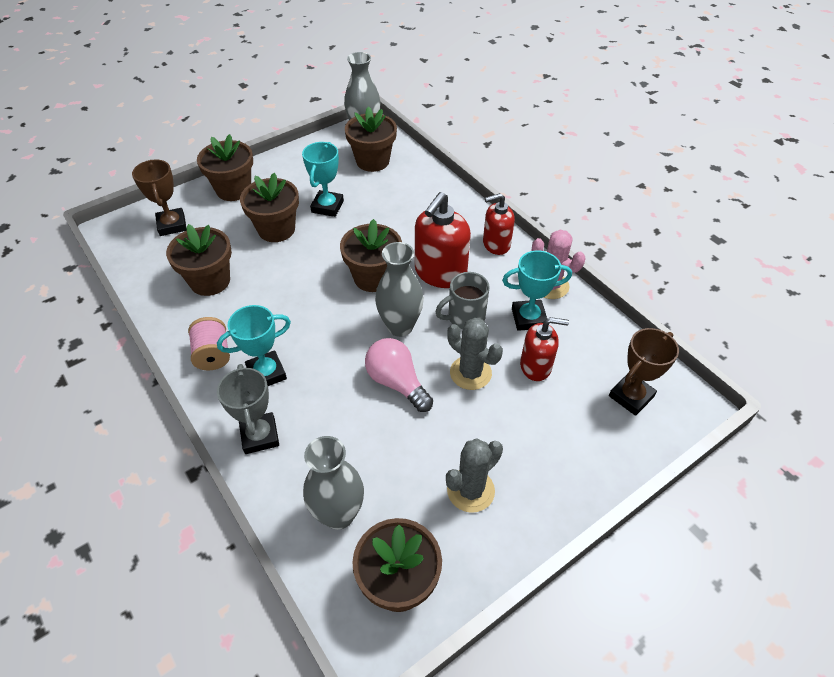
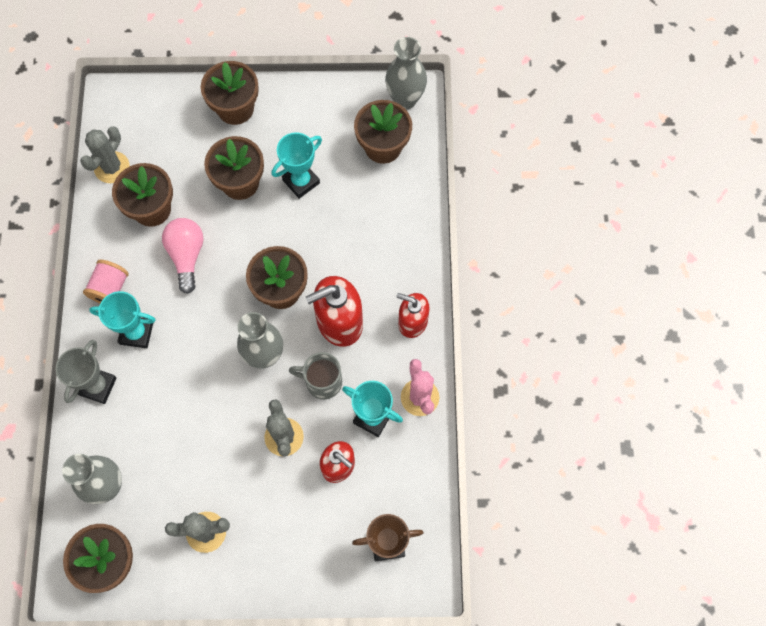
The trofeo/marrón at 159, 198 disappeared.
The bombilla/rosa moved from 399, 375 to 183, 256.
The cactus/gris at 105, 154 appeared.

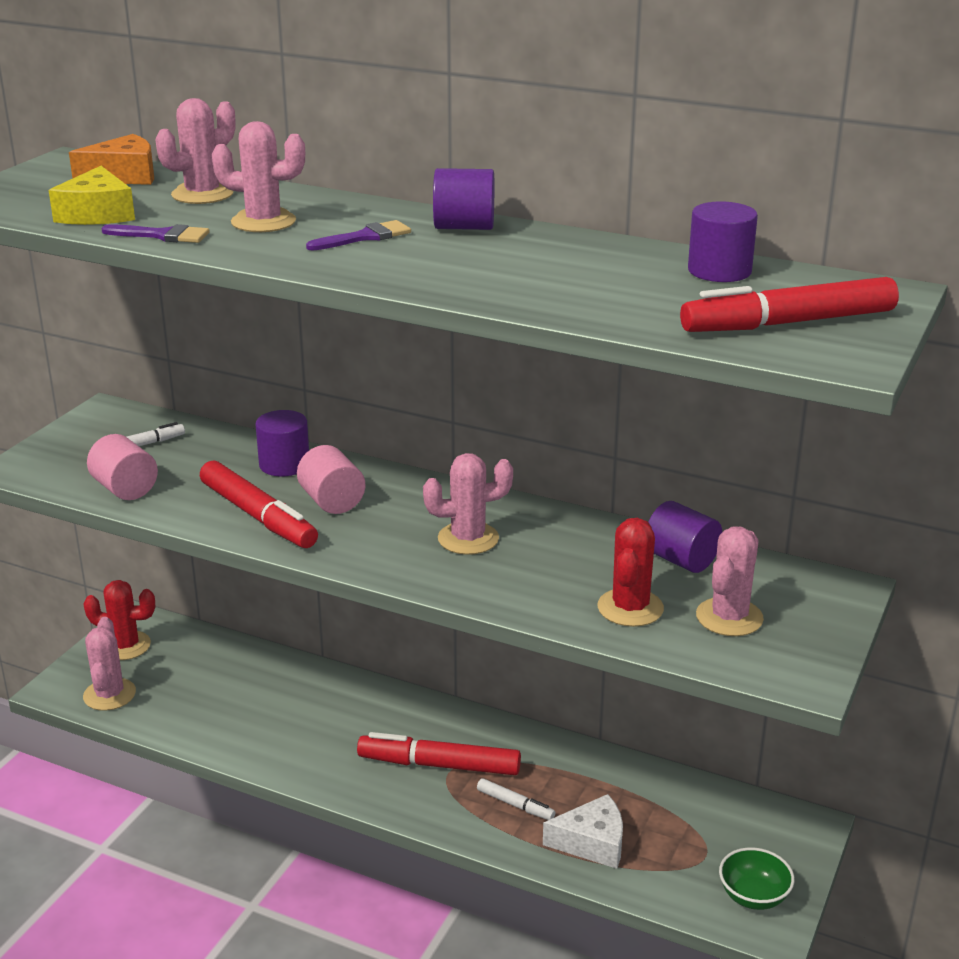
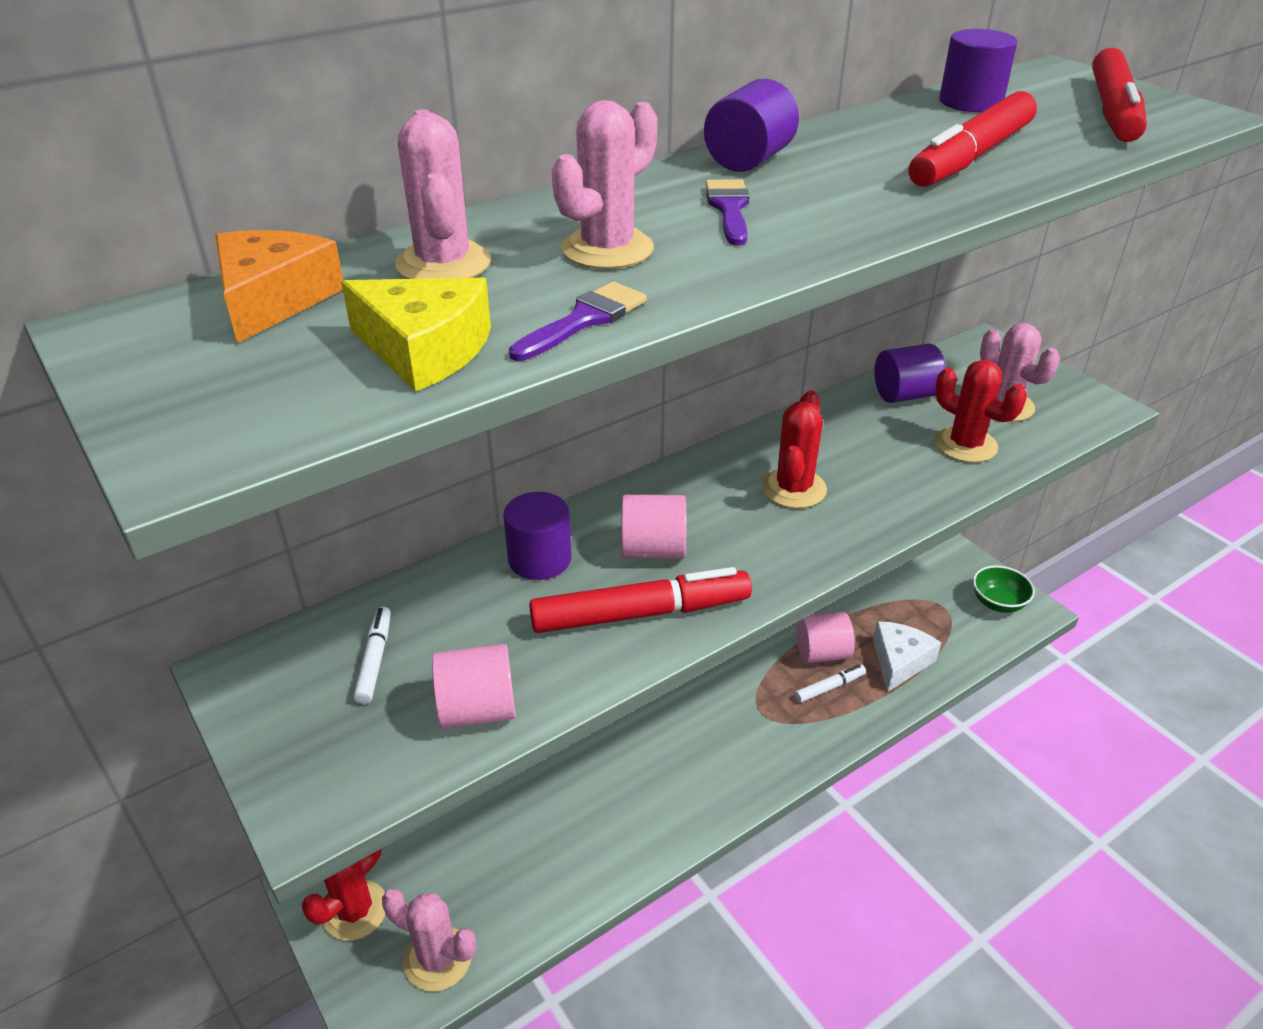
The rotulador/rojo moved from 439, 753 to 973, 139.
The cactus/rosa at 468, 504 became the cactus/rojo at 794, 449.
The cilindro/rosa at 825, 637 appeared.

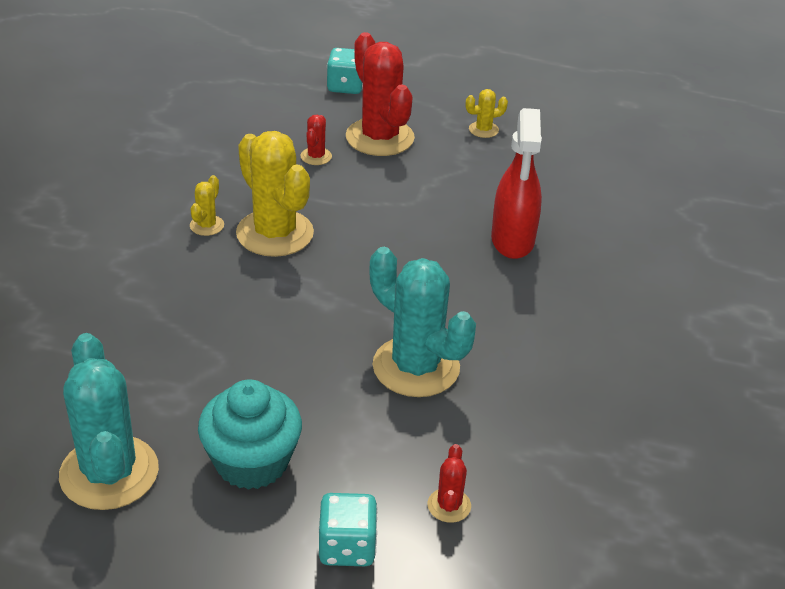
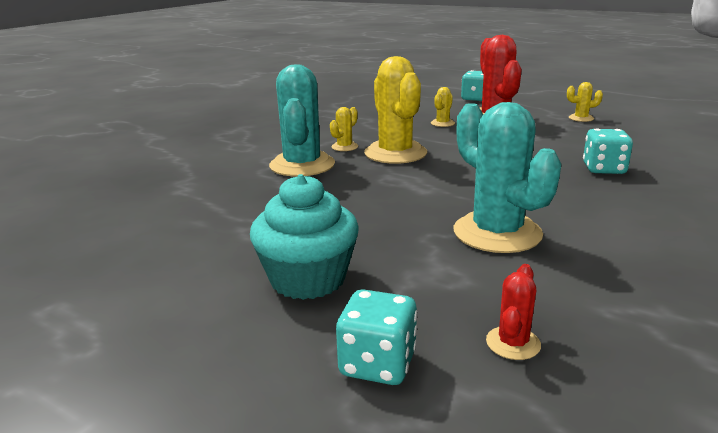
The cactus/turquesa moved from 109, 421 to 302, 120.
The cactus/rojo at 316, 140 became the cactus/amarillo at 443, 107.
The pulverizador/rojo at 516, 183 was replaced by the dado/turquesa at 608, 151.

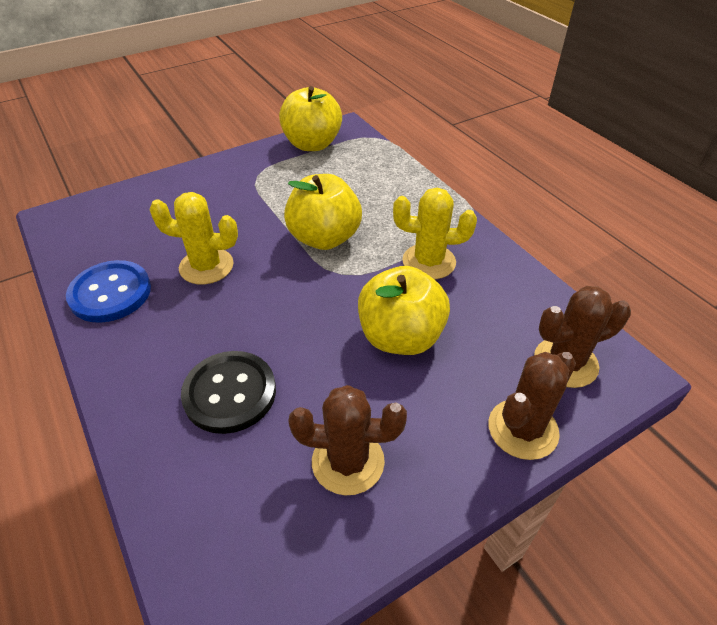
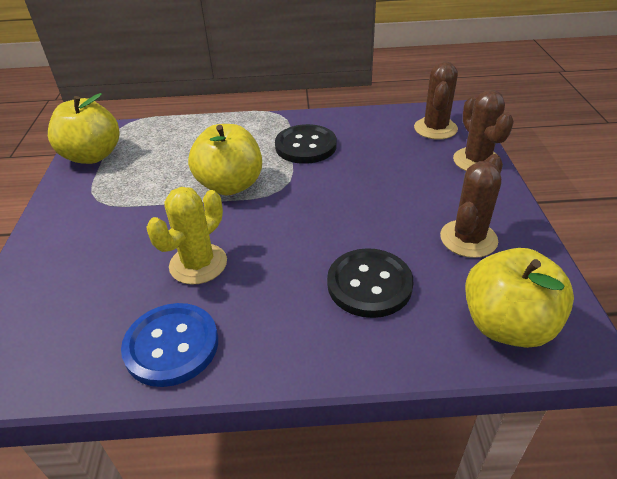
The manzana/amarillo moved from 404, 310 to 519, 298.
The cactus/amarillo at 435, 233 was replaced by the botón/negro at 306, 144.

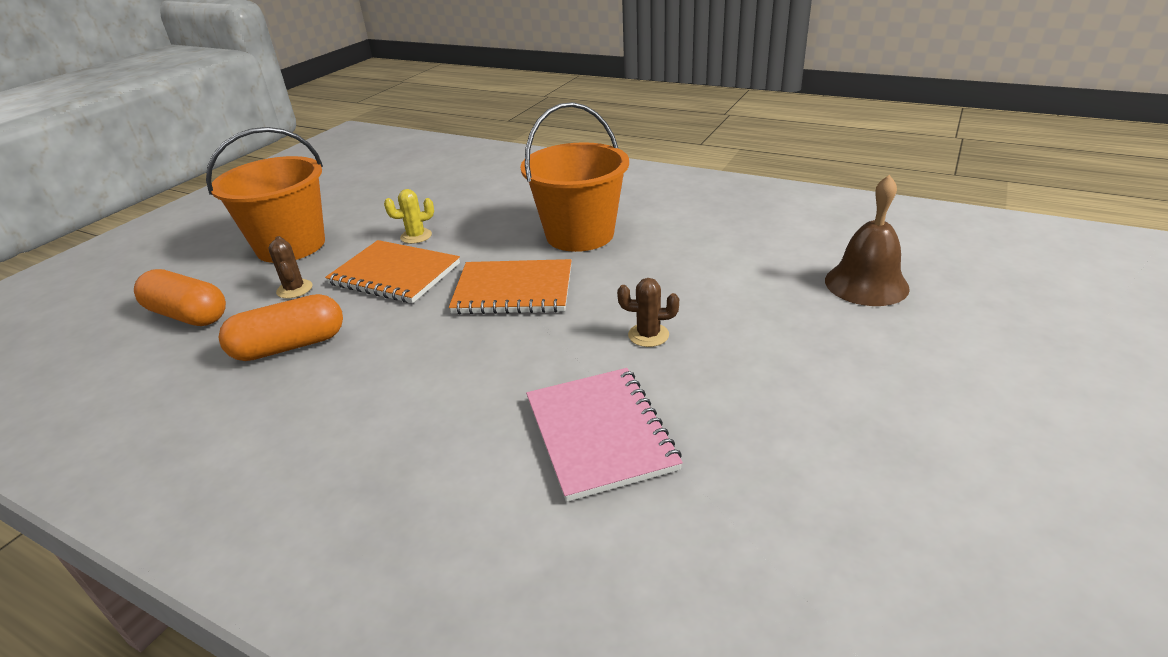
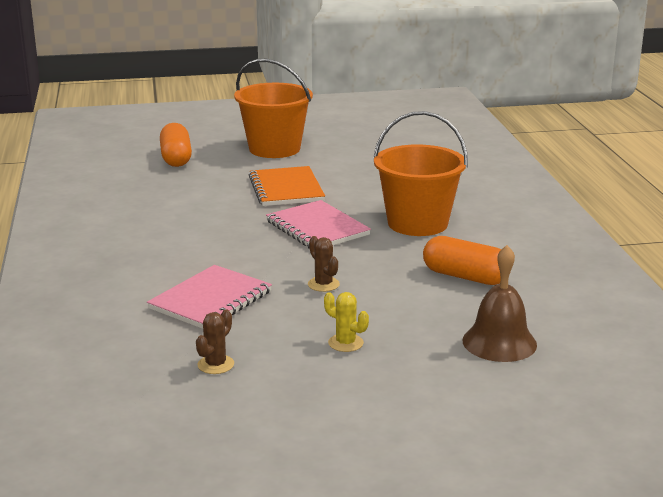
The cápsula/naranja moved from 281, 327 to 462, 260.
The cactus/marrón moved from 290, 267 to 215, 341.
The cactus/amarillo moved from 409, 216 to 346, 322.
The cuaderno/naranja at 510, 286 became the cuaderno/rosa at 318, 224.

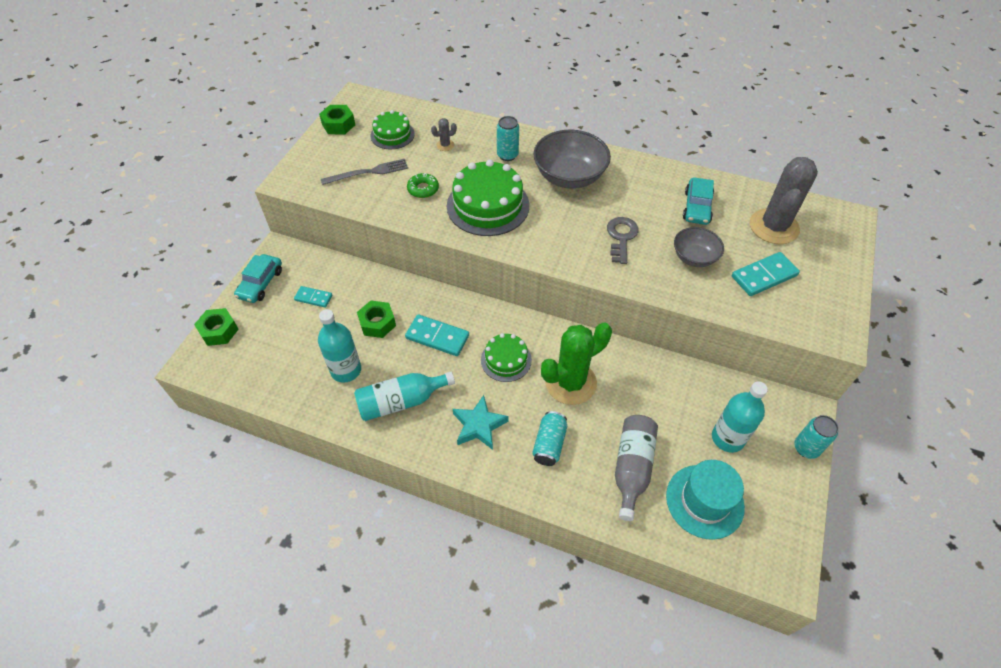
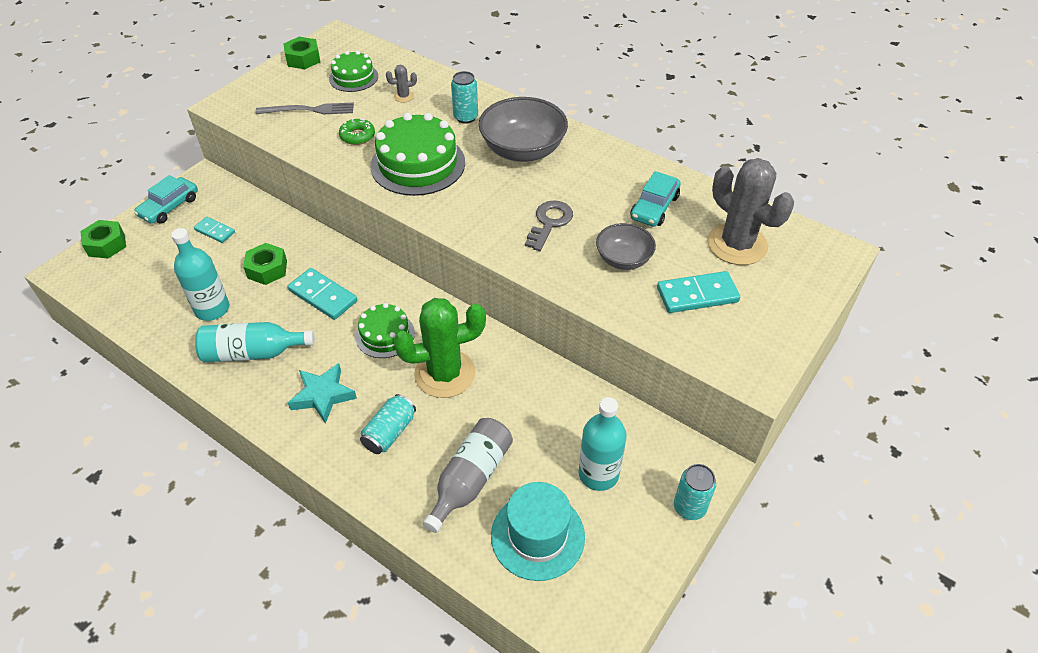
The cactus/gris at 784, 200 turned 75 degrees counterclockwise.

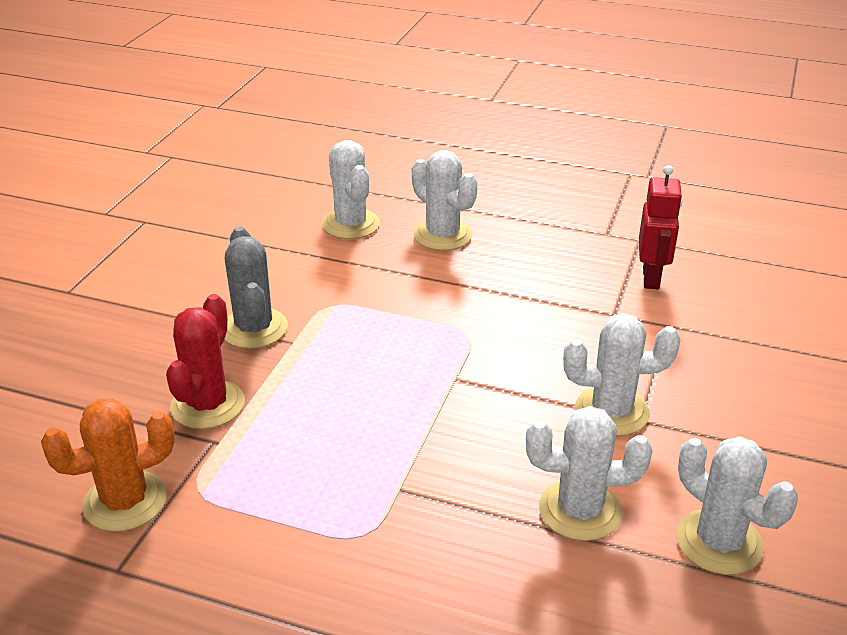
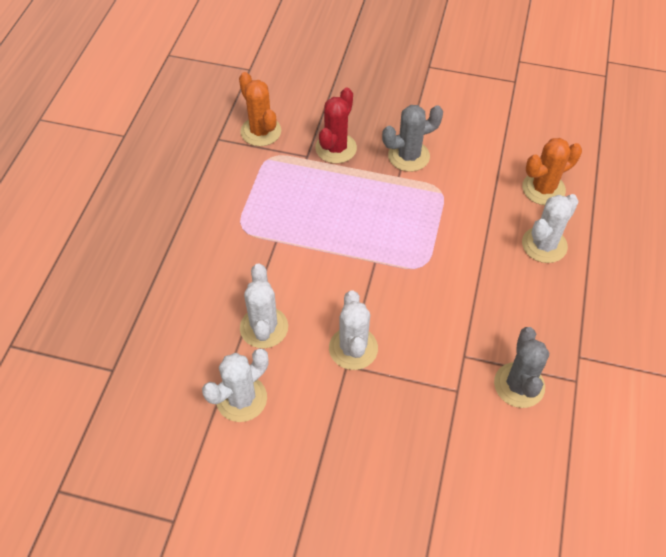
The cactus/rojo at 205, 361 turned 75 degrees counterclockwise.
The cactus/blanco at 351, 189 became the cactus/naranja at 552, 171.
The robot/rojo at 661, 227 was replaced by the cactus/gris at 521, 367.

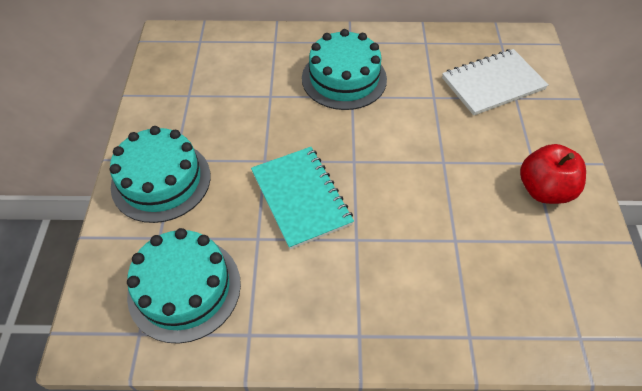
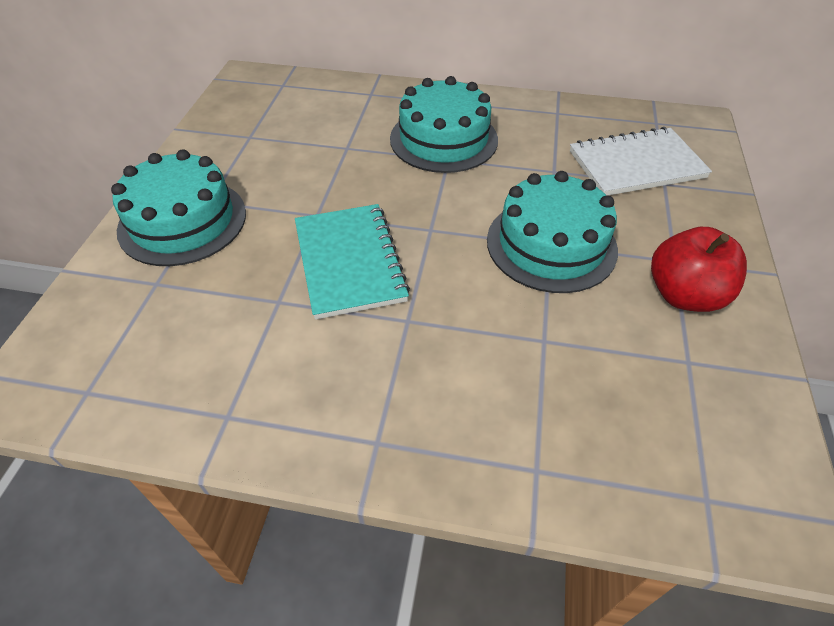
The tarta/turquesa moved from 184, 286 to 552, 232.

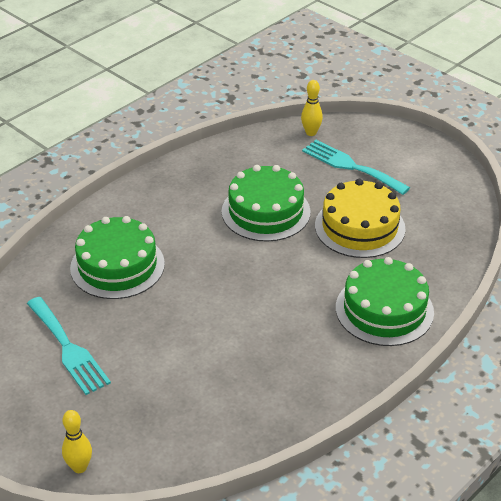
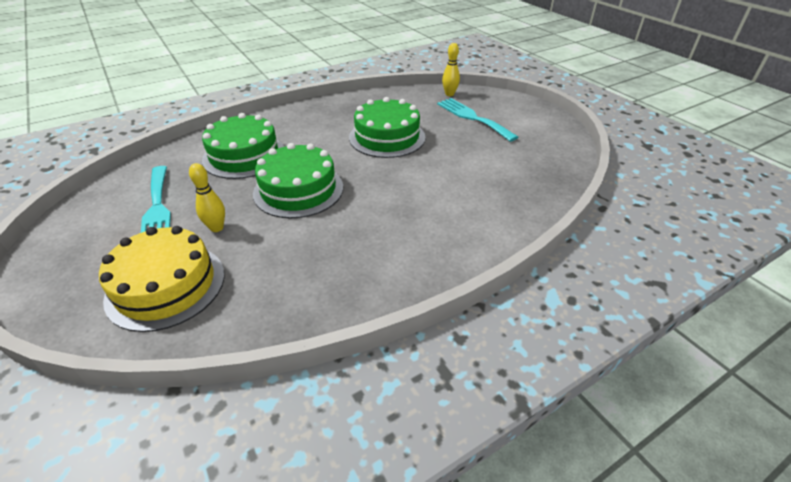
The bolo/amarillo moved from 77, 441 to 207, 197.
The tarta/amarillo moved from 360, 218 to 161, 279.
The tarta/verde moved from 385, 301 to 298, 180.

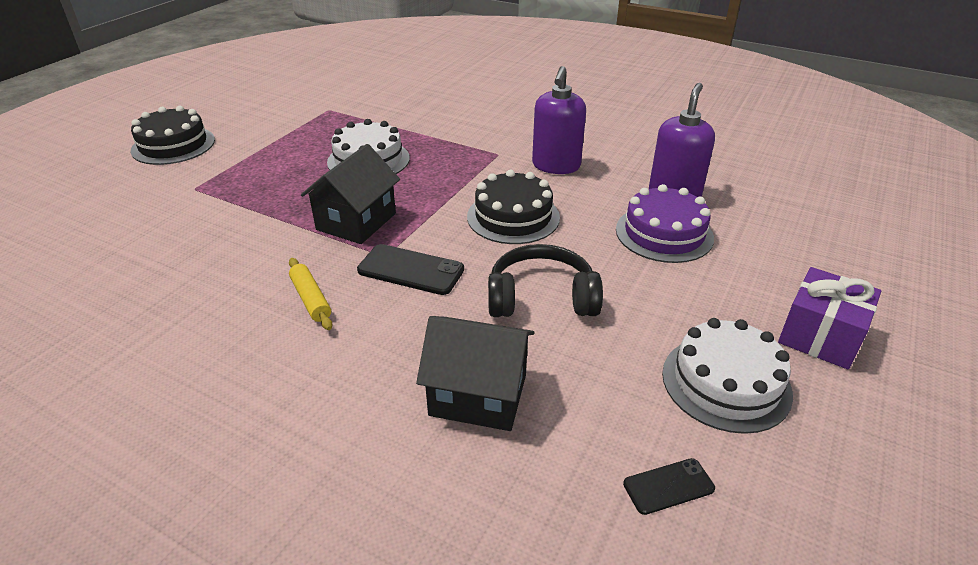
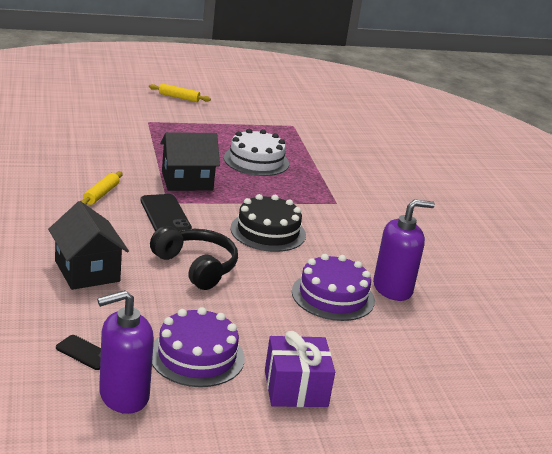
The tarta/negro at 173, 135 was replaced by the rodillo/amarillo at 180, 92.
The dispensador de jabón/morado moved from 559, 120 to 125, 352.
The tarta/blanco at 727, 376 became the tarta/morado at 198, 347.

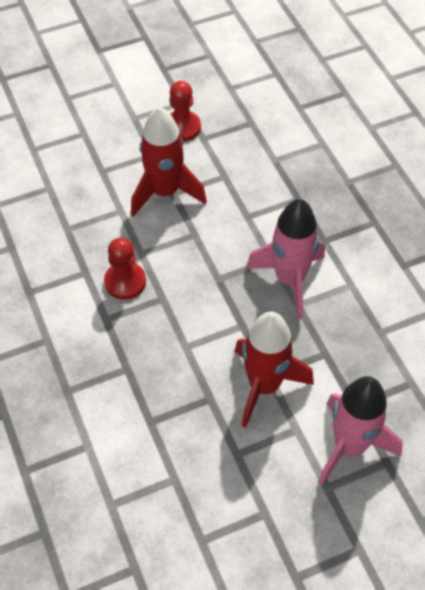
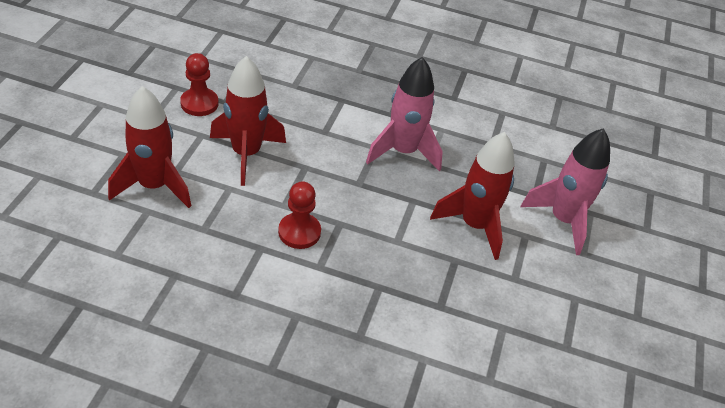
The cohete/rojo at 150, 147 appeared.

